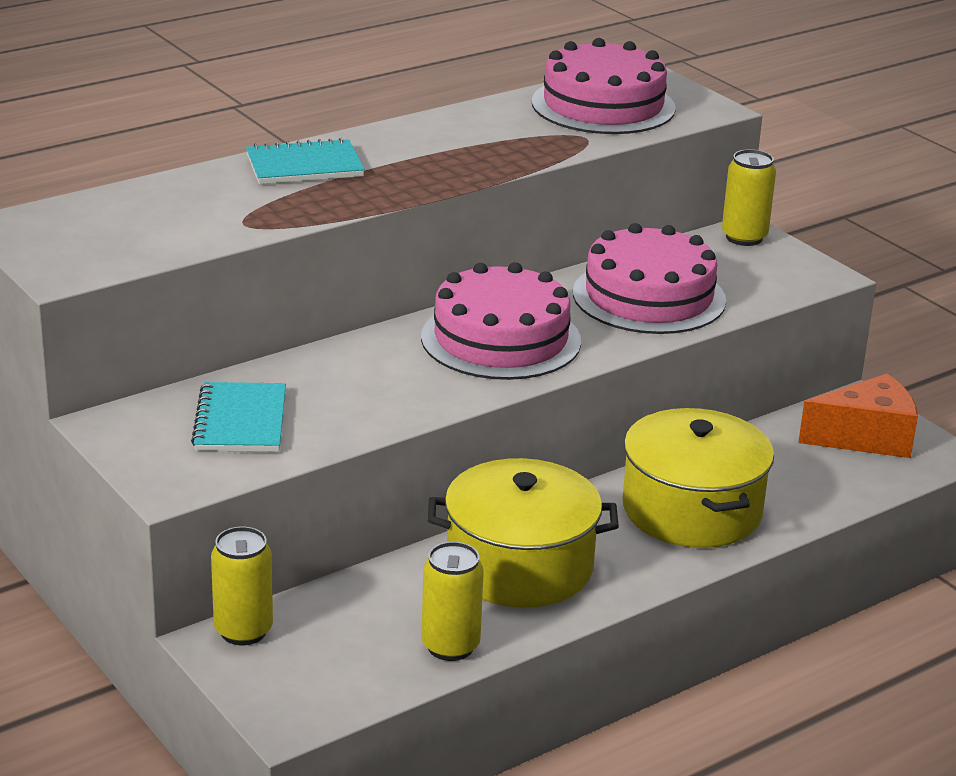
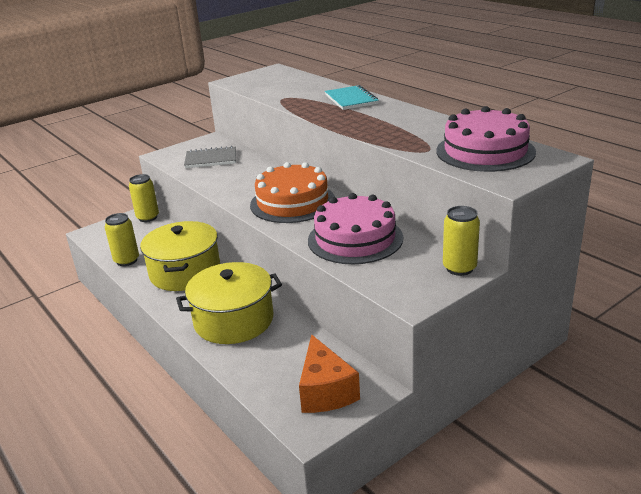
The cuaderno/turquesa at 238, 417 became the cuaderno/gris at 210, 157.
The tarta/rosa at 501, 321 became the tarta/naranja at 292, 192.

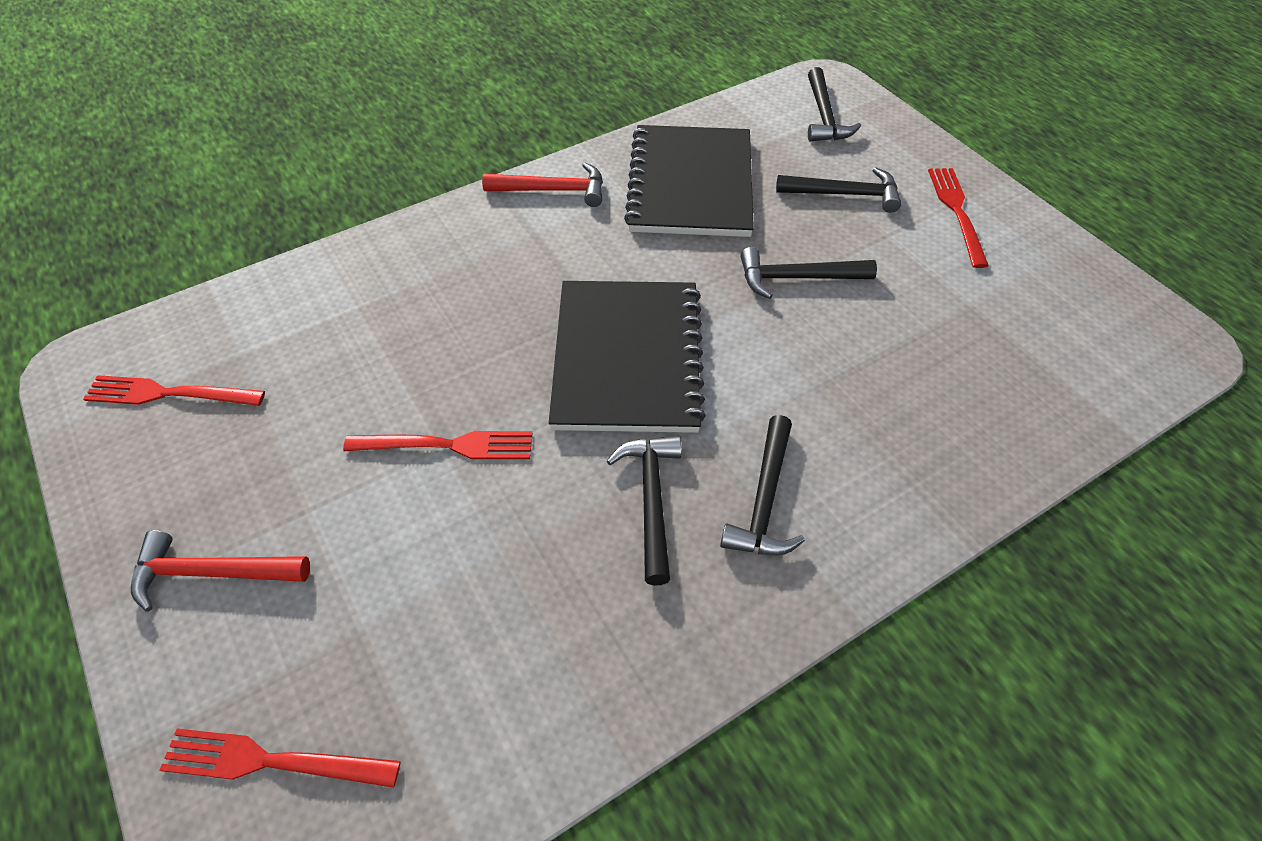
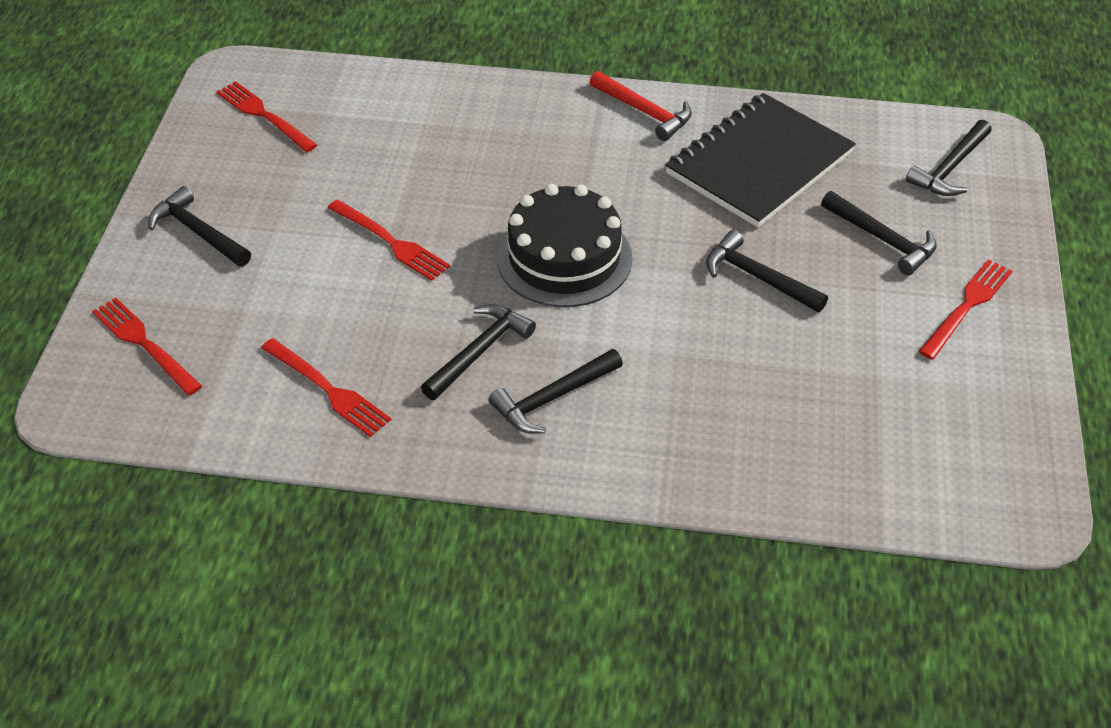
The martillo/rojo at 220, 571 became the martillo/negro at 199, 226.
The cuaderno/negro at 627, 357 was replaced by the tarta/negro at 564, 245.
The tenedor/rojo at 326, 387 appeared.

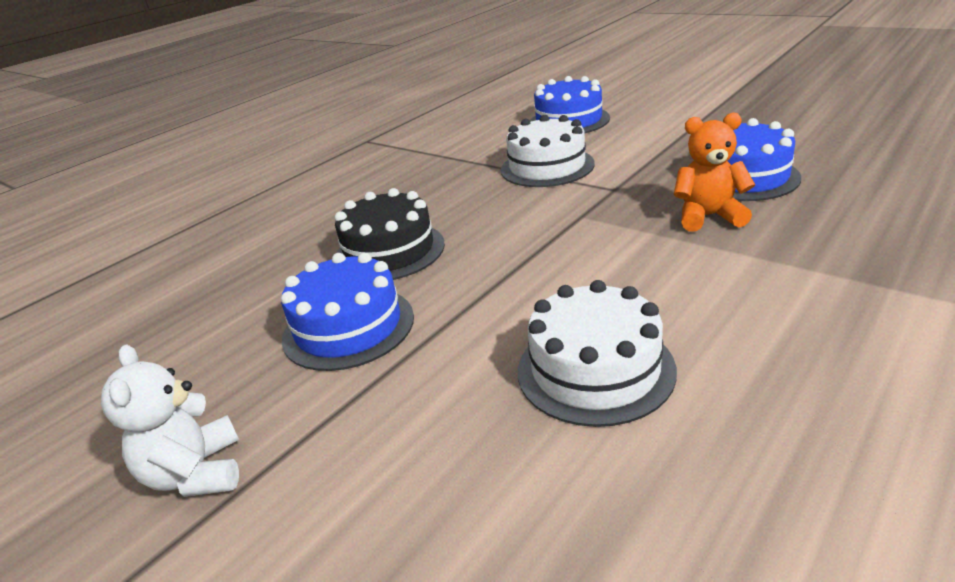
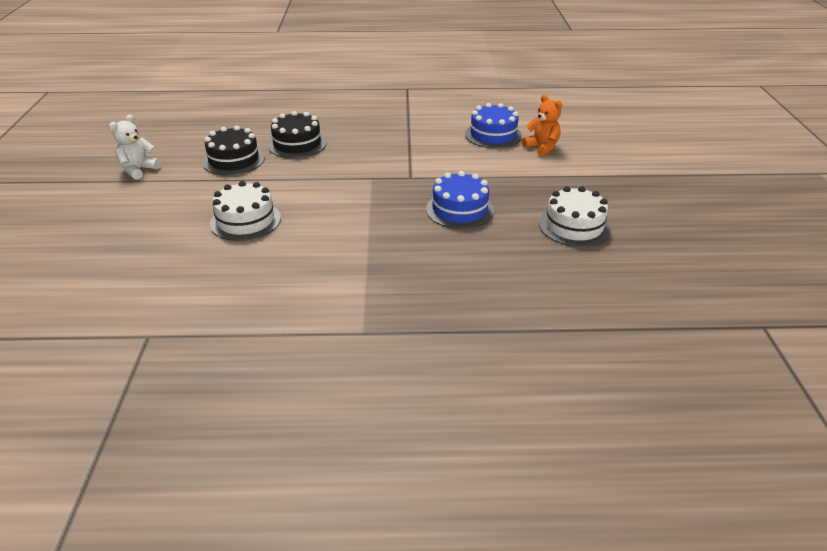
The tarta/azul at 347, 311 became the tarta/negro at 234, 151.
The tarta/blanco moved from 548, 151 to 575, 216.
The osito/naranja moved from 714, 172 to 542, 125.

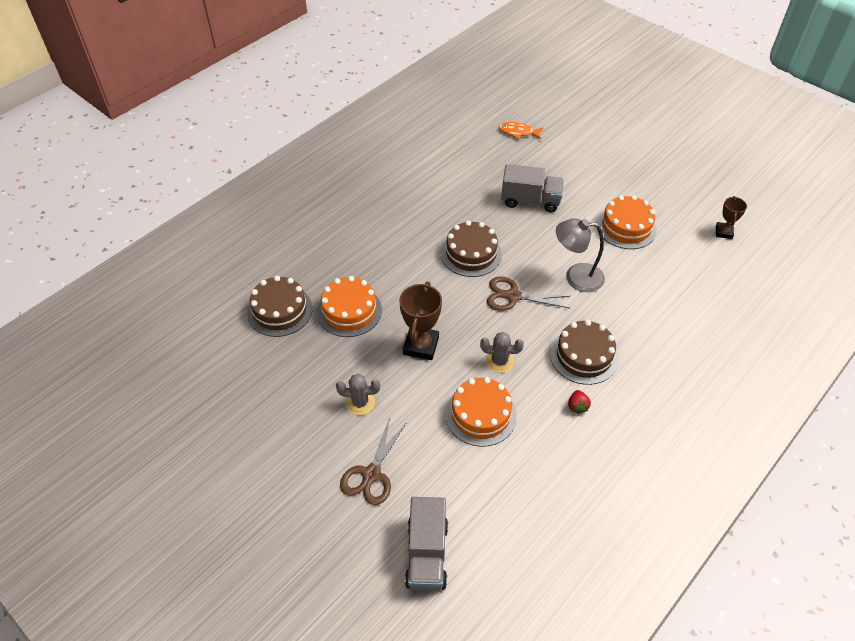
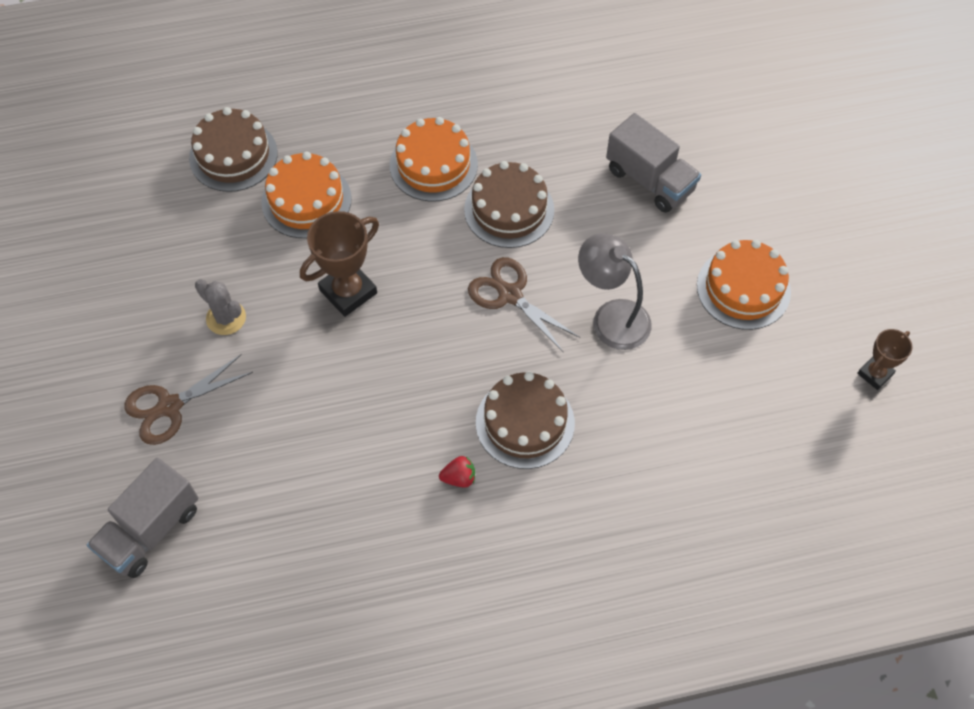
The tarta/naranja moved from 481, 412 to 434, 159.
The cactus/gris at 502, 352 disappeared.
The pez/naranja at 521, 130 disappeared.
The fresa/rojo at 579, 402 turned 135 degrees counterclockwise.

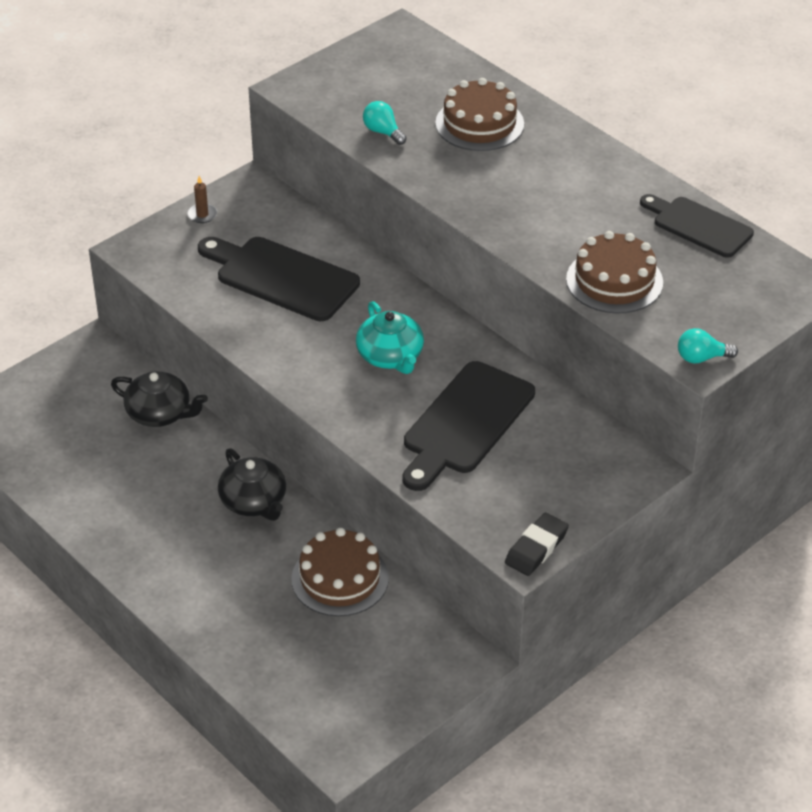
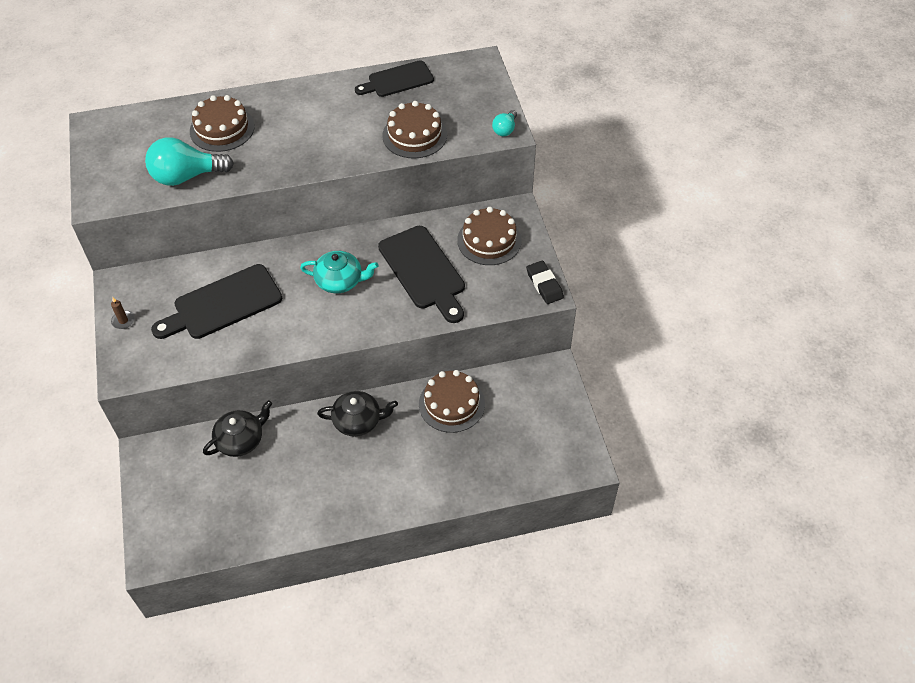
The bombilla/turquesa at 385, 123 changed to 2.02 times the size.
The tarta/marrón at 489, 236 appeared.

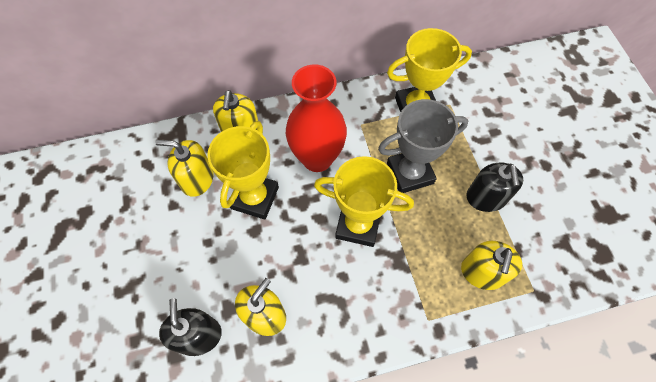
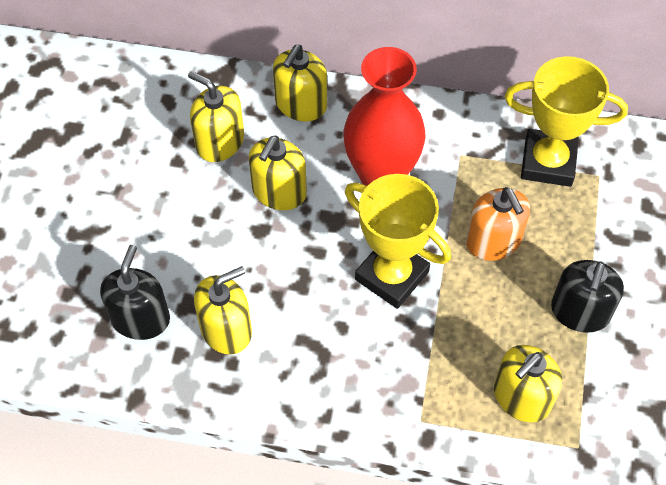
The trofeo/amarillo at 243, 170 was replaced by the dispensador de jabón/amarillo at 278, 173.
The trofeo/gris at 423, 146 was replaced by the dispensador de jabón/naranja at 498, 224.

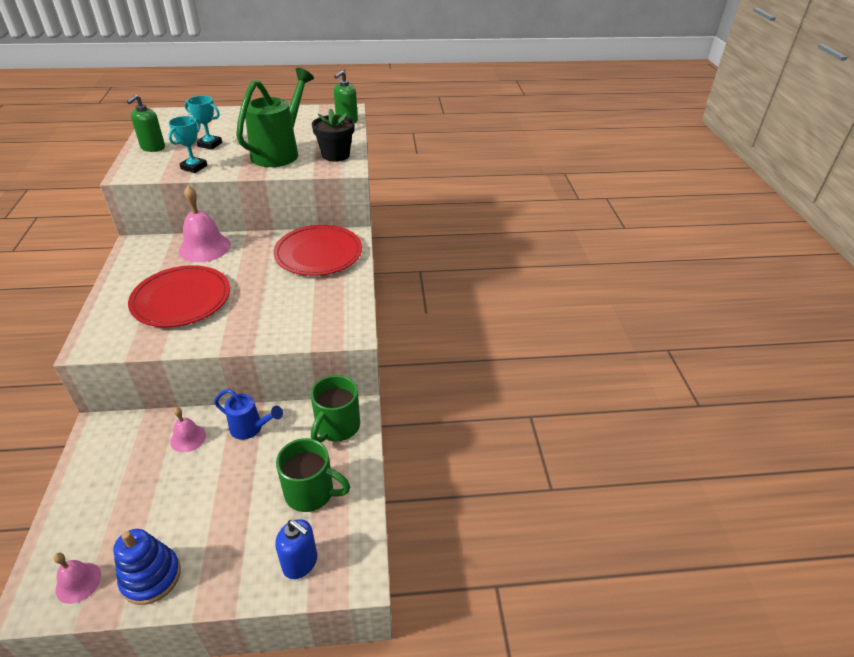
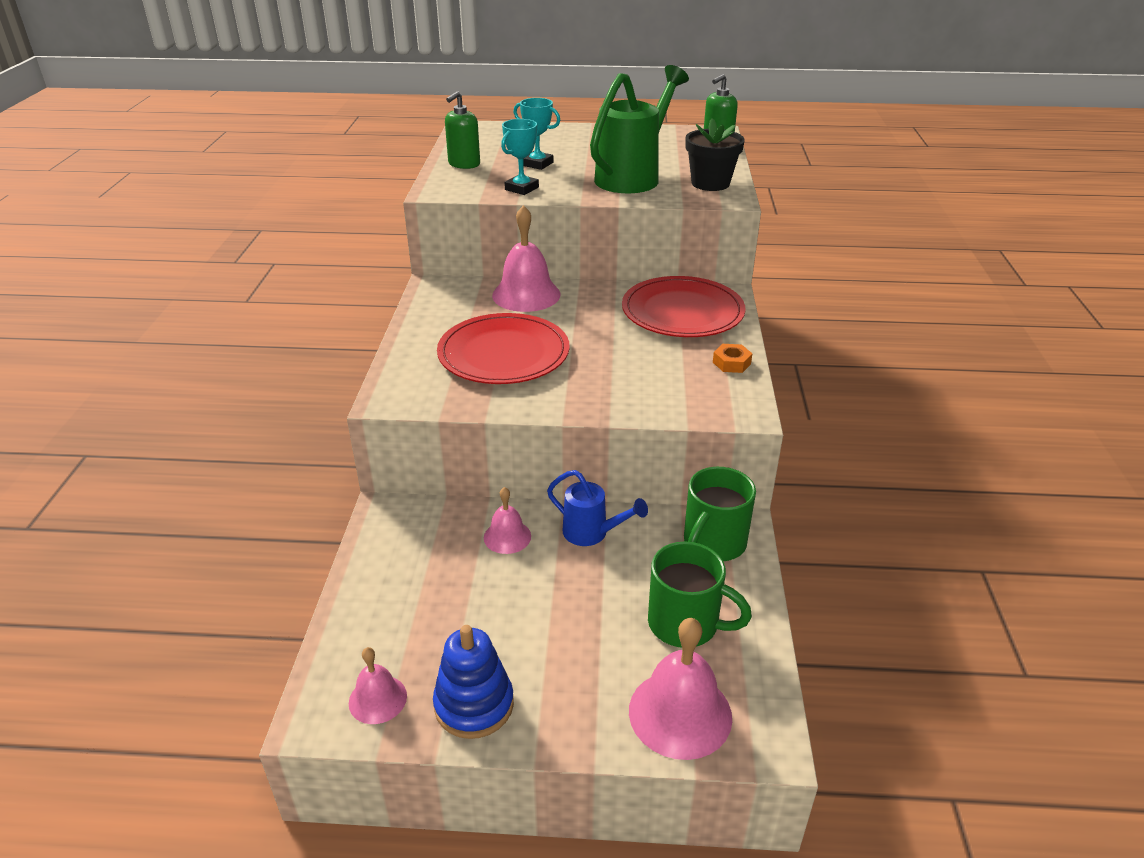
The dispensador de jabón/azul at 296, 549 was replaced by the campana/rosa at 680, 689.
The tuerca/naranja at 732, 358 appeared.

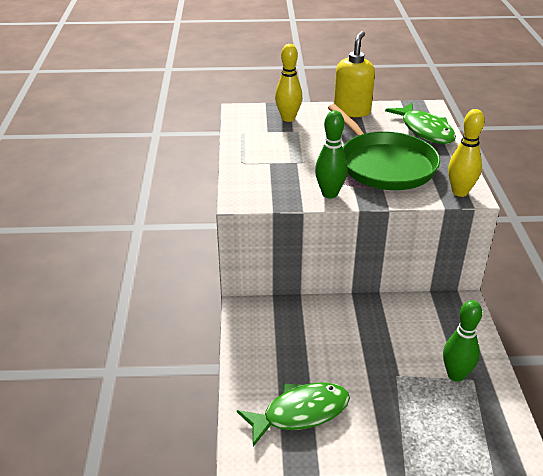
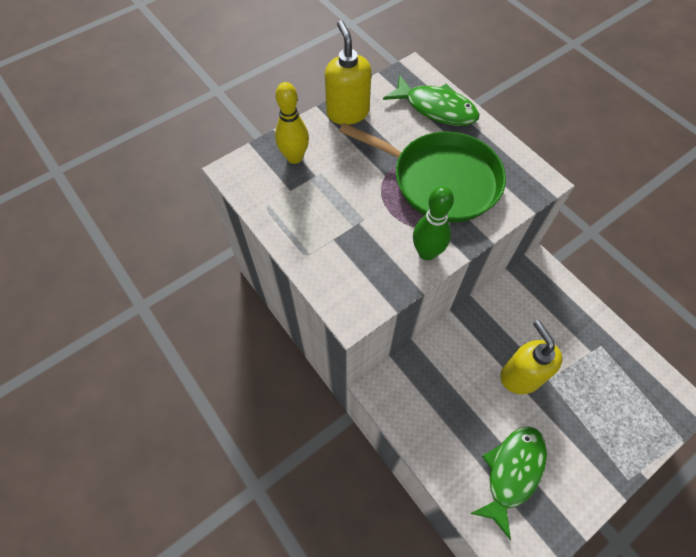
The bolo/verde at 462, 341 disappeared.
The bolo/amarillo at 466, 153 disappeared.
The dispensador de jabón/amarillo at 531, 357 appeared.

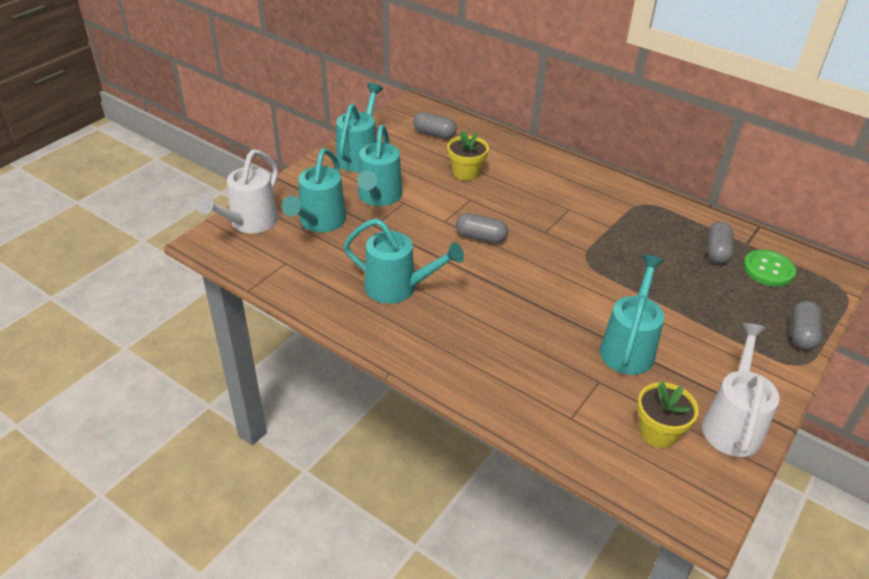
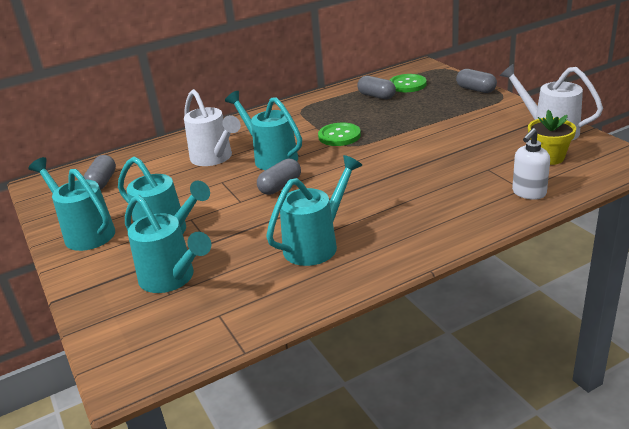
The regadera/blanco moved from 237, 191 to 212, 127.
The cápsula/gris at 435, 125 turned 45 degrees counterclockwise.
The maceta/amarillo at 468, 156 disappeared.
The regadera/turquesa moved from 632, 315 to 263, 130.
The botón/verde at 339, 134 appeared.
The dispensador de jabón/blanco at 531, 164 appeared.

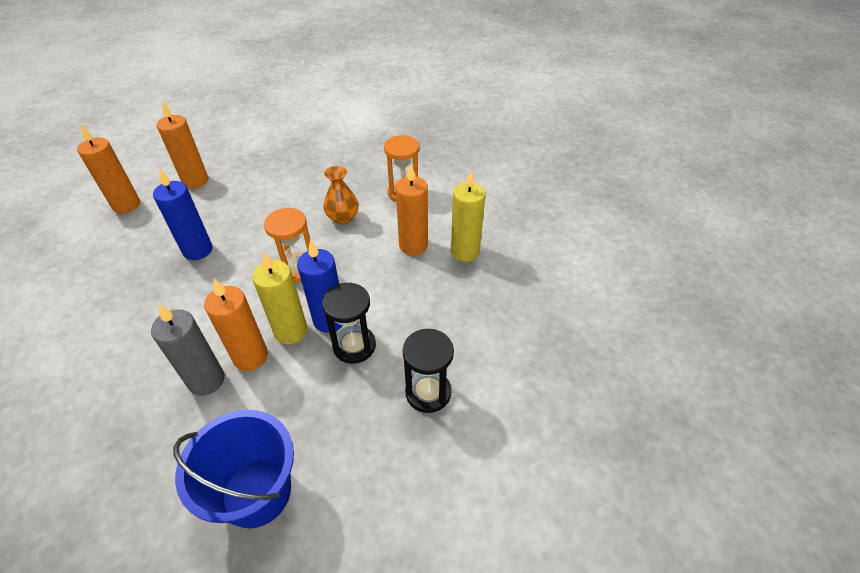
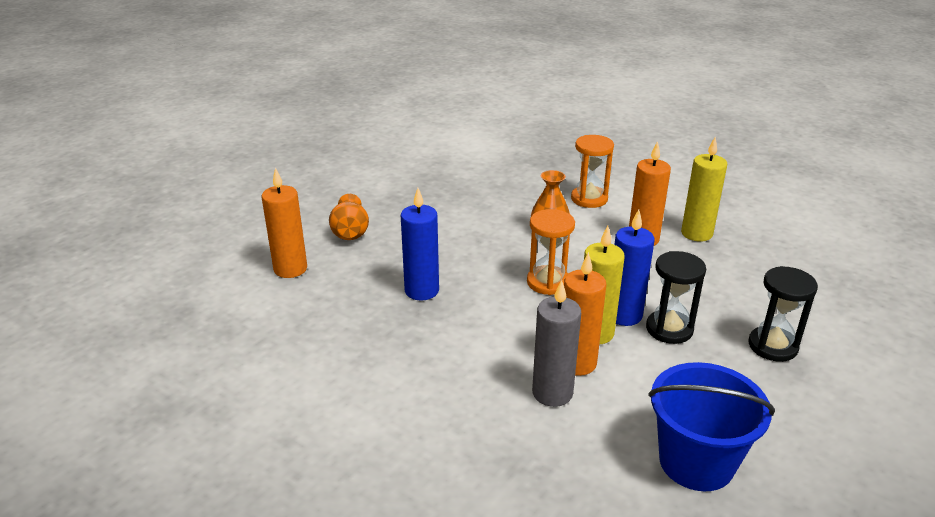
The vela/naranja at 182, 145 was replaced by the florero/naranja at 349, 217.

